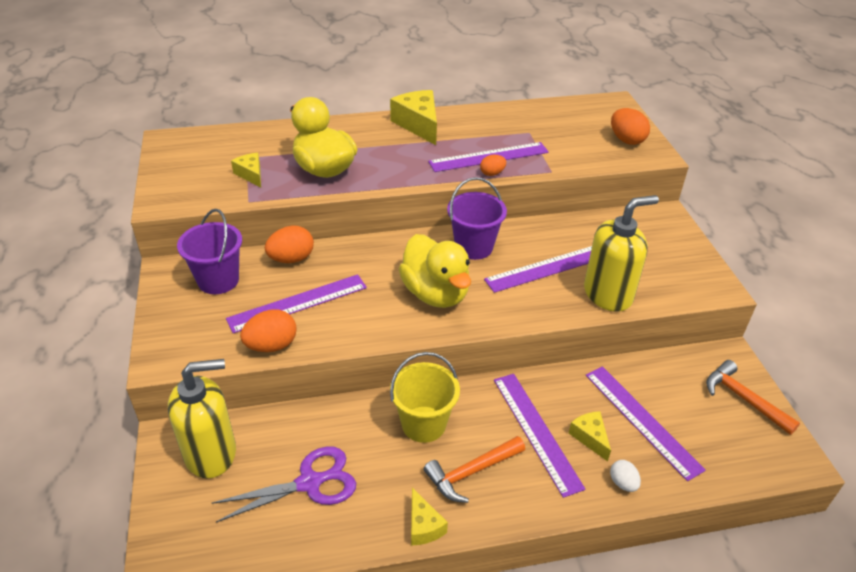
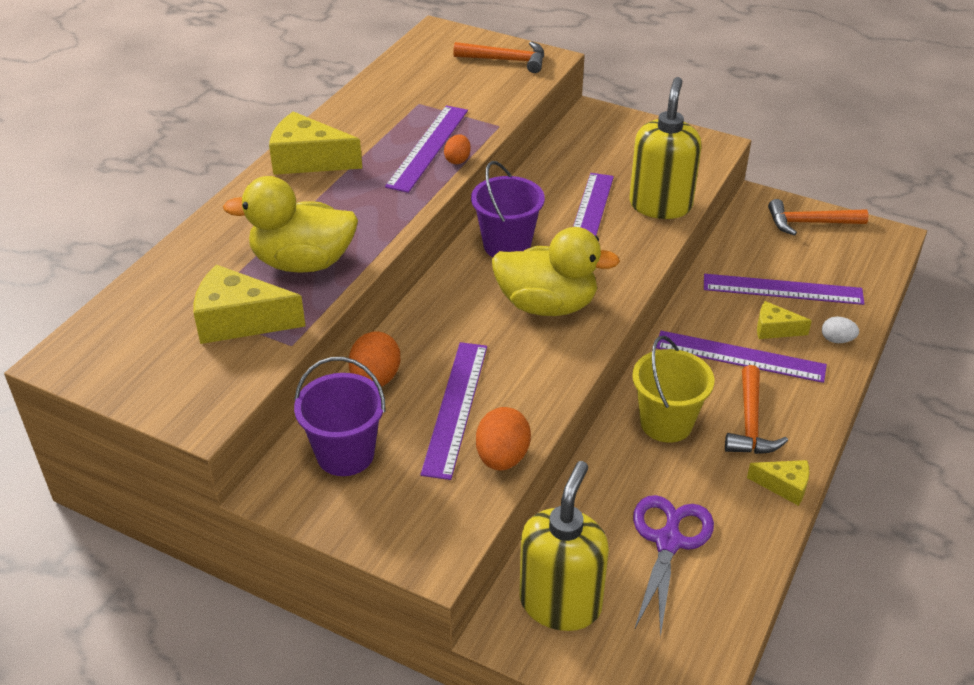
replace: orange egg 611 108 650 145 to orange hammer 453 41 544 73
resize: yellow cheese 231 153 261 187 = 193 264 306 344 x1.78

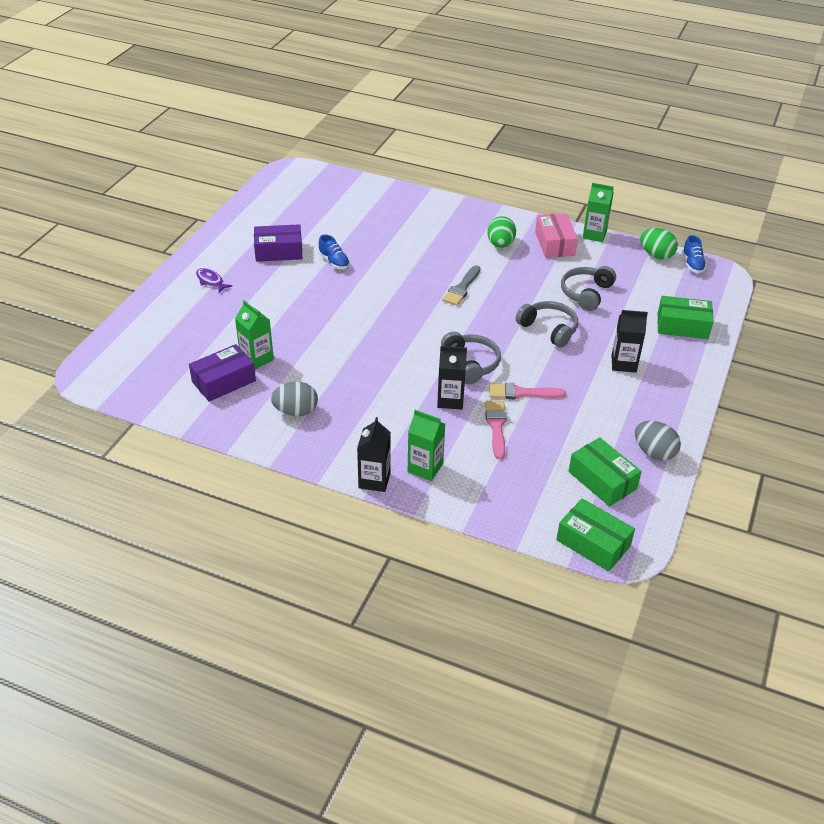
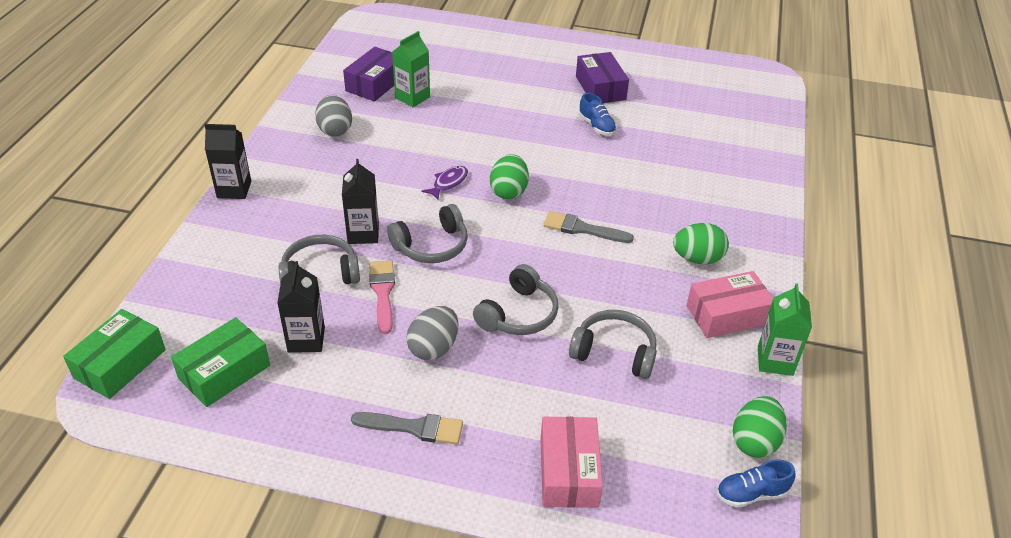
delete: green carton 408 410 445 481
insert: grey brush 351 412 463 444; green egg 490 154 529 199
move: purple fish 196 268 232 293 to 422 166 468 200; black carton 612 310 648 373 to 277 261 325 353; grey egg 635 421 681 461 to 406 306 458 360
replace: pink brush 485 401 507 459 to grey headphones 279 235 360 285
recolor: green box 658 296 714 339 to pink box 540 417 603 508
rotate: purple box 189 344 256 402 = 343 47 394 102 75 degrees clockwise; blue shoe 319 235 350 269 = 579 93 617 136 75 degrees counterclockwise

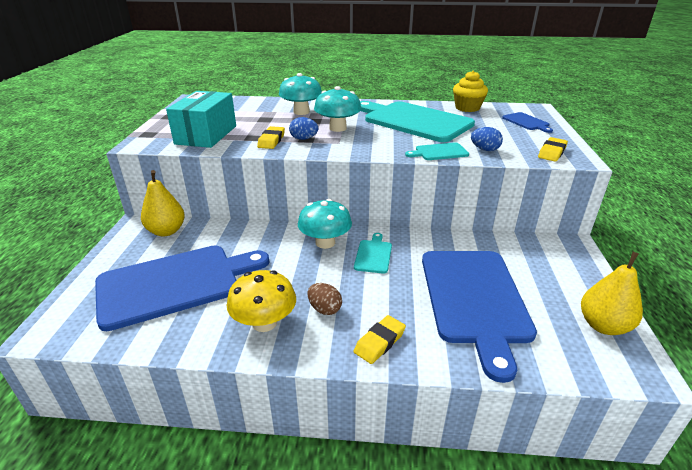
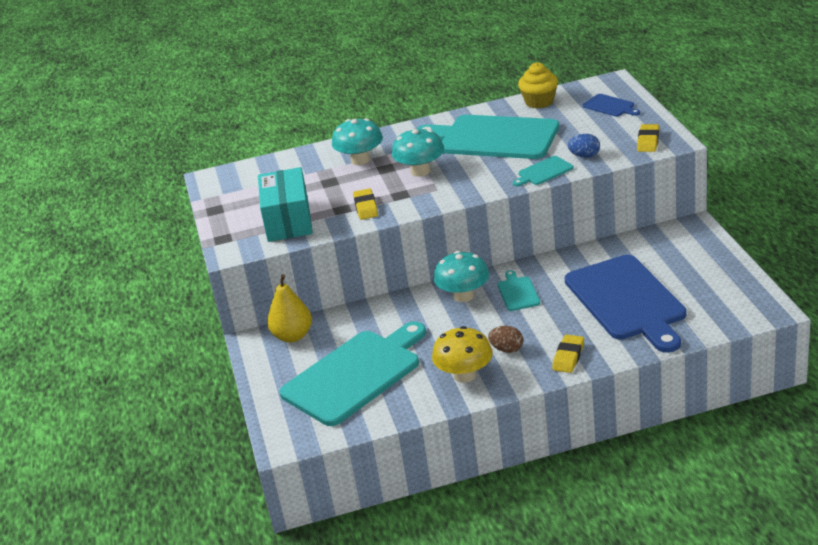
delete: blue egg 289 117 318 140; yellow pear 581 252 643 335
recolor: blue cutting board 95 245 269 331 to turquoise cutting board 279 322 426 426

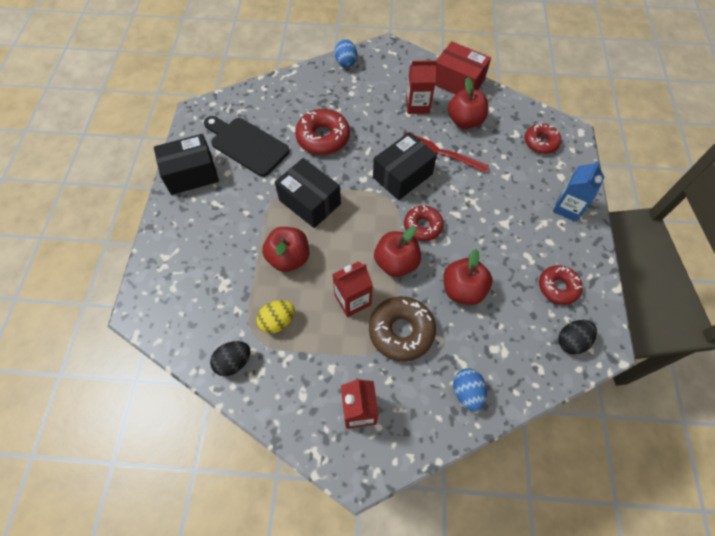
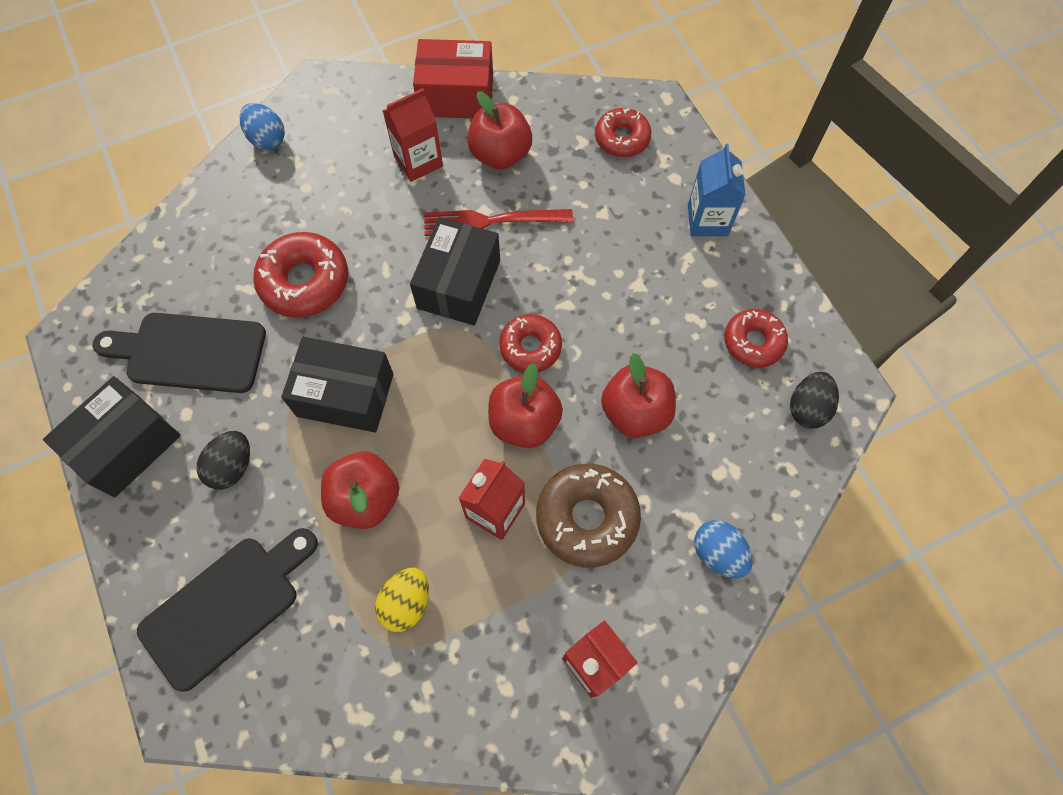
insert: black cutting board 137 528 318 692
move: black egg 210 341 250 376 to 197 431 250 489

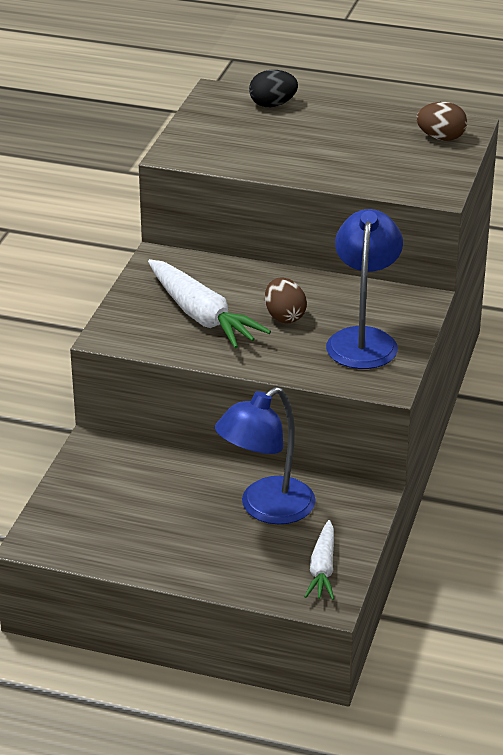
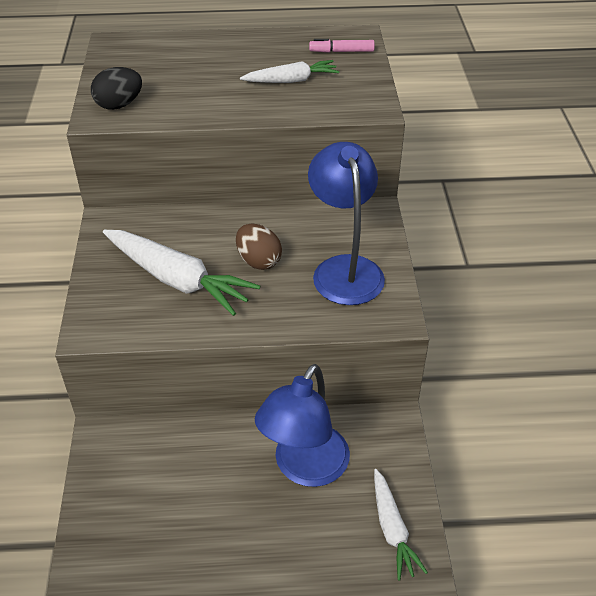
insert: white carrot 240 60 339 83
move: black egg 249 70 298 107 to 91 67 142 110
replace: brown egg 416 102 467 141 to pink marker 309 39 375 53

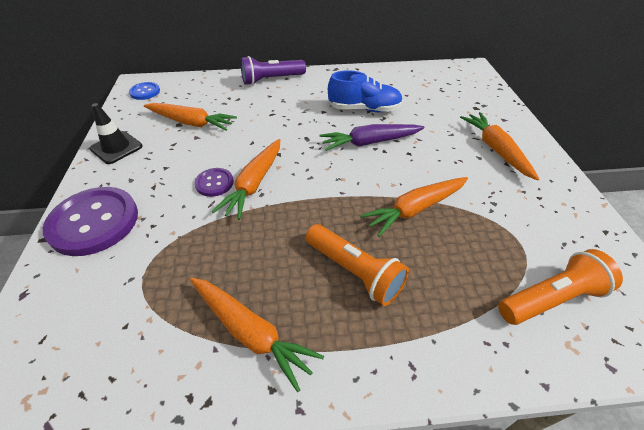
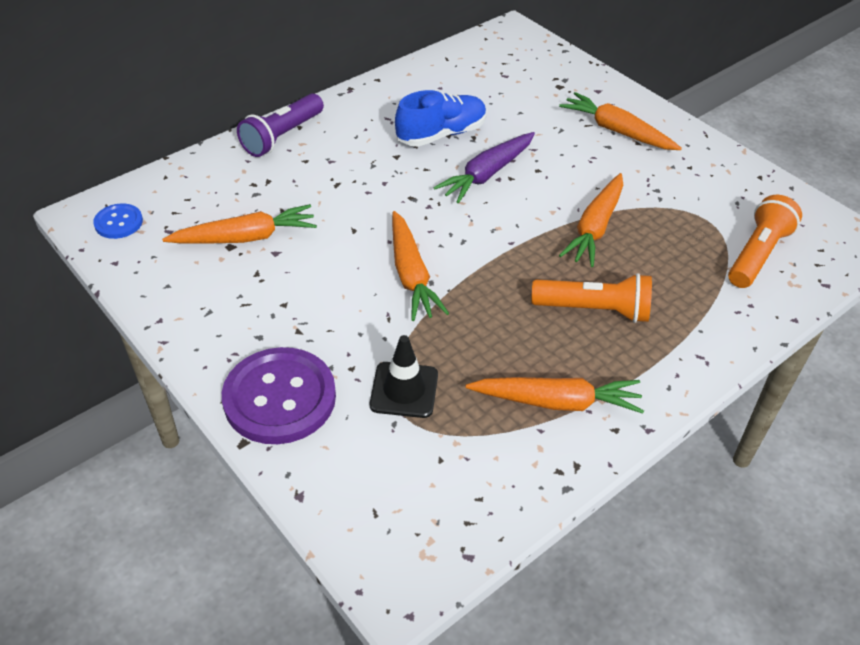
delete: purple button 194 168 234 197
move: black traffic cone 89 103 143 164 to 370 335 438 418

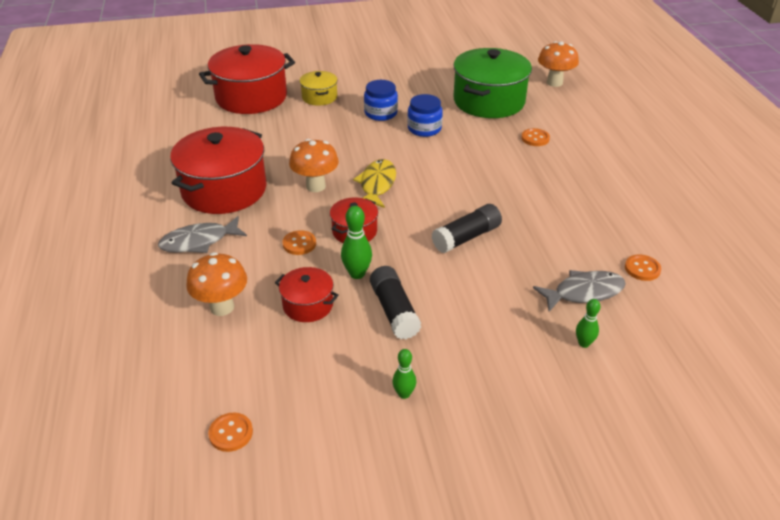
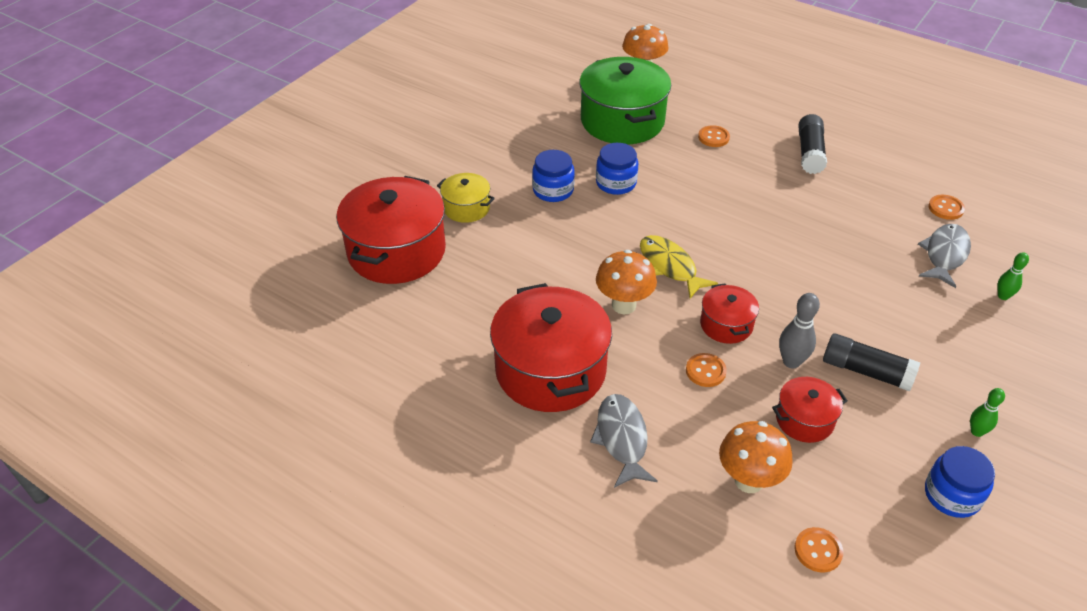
insert: blue jar 925 446 995 518
move: orange button 208 412 253 452 to 794 527 843 573; black glue stick 432 204 502 253 to 798 114 827 174
recolor: green bowling pin 341 206 372 279 to grey bowling pin 779 293 820 368
rotate: grey fish 158 216 247 253 = 590 394 658 488 150 degrees clockwise

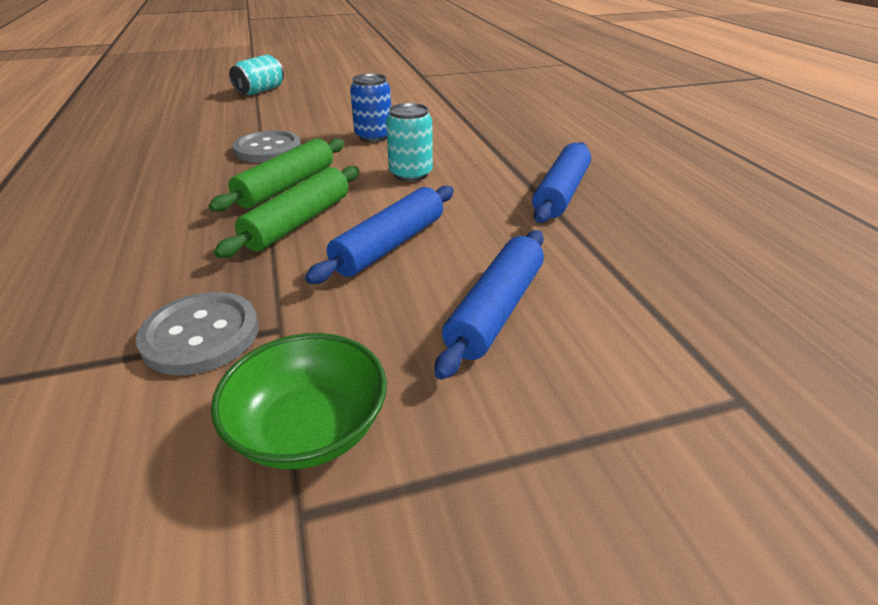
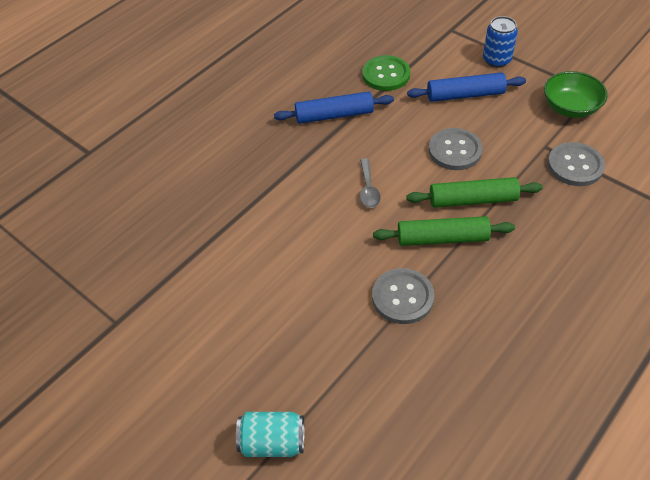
insert: green button 362 55 410 91
move: blue can 350 73 391 142 to 483 16 518 67
replace: blue rolling pin 305 186 454 284 to grey button 429 128 483 170; turquoise can 386 103 433 182 to grey spoon 360 158 381 208

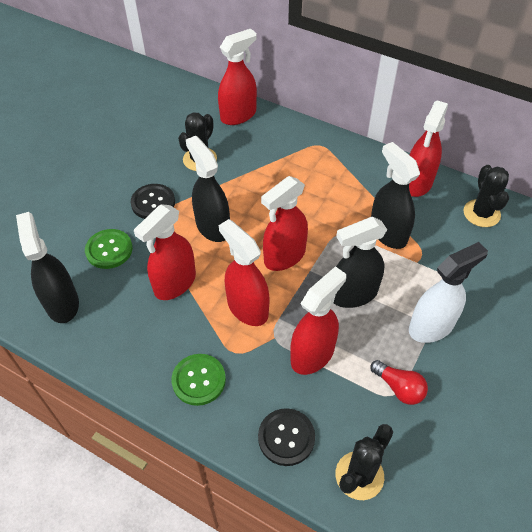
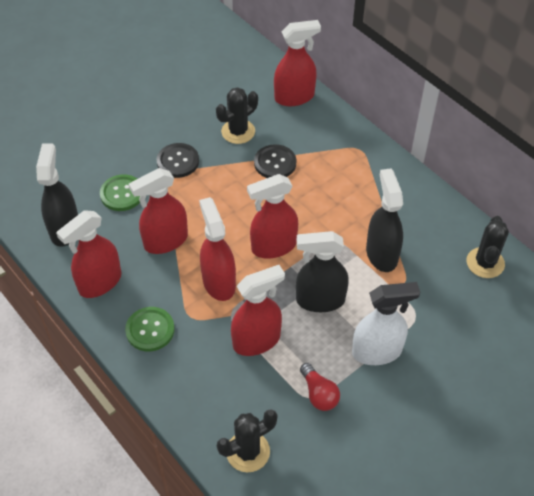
delete: black spray bottle 186 136 230 242
move: black button 258 408 315 466 to 254 144 296 178; red spray bottle 409 100 448 197 to 56 210 121 298

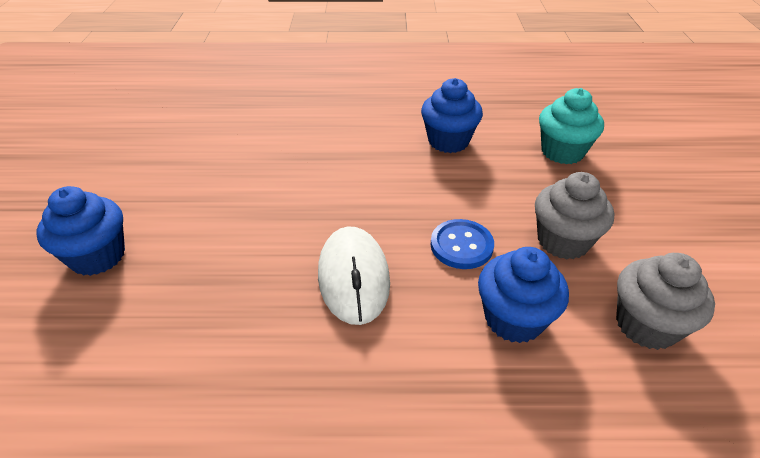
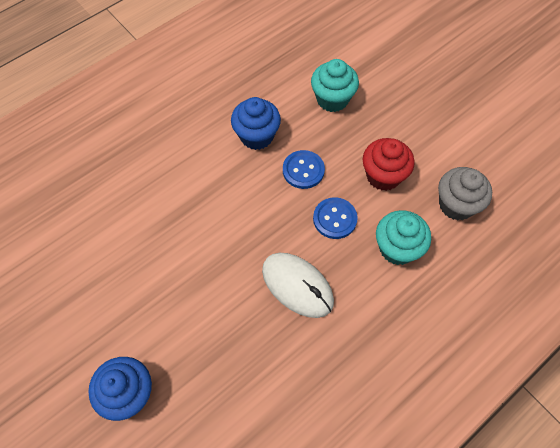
insert: blue button 283 150 325 189
recolor: blue cupcake 478 247 569 343 to turquoise cupcake 376 210 431 265; grey cupcake 535 172 614 259 to red cupcake 363 138 415 191

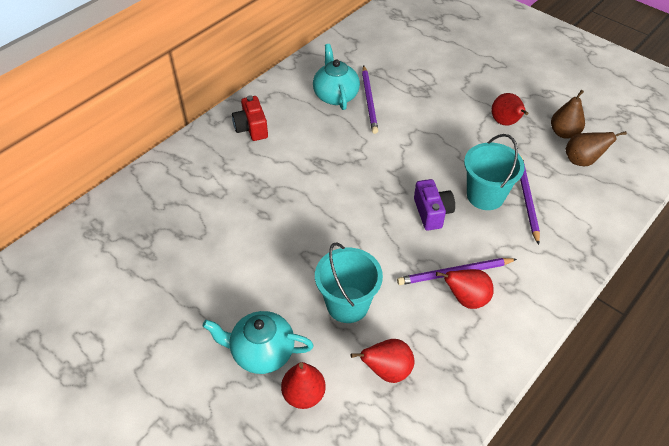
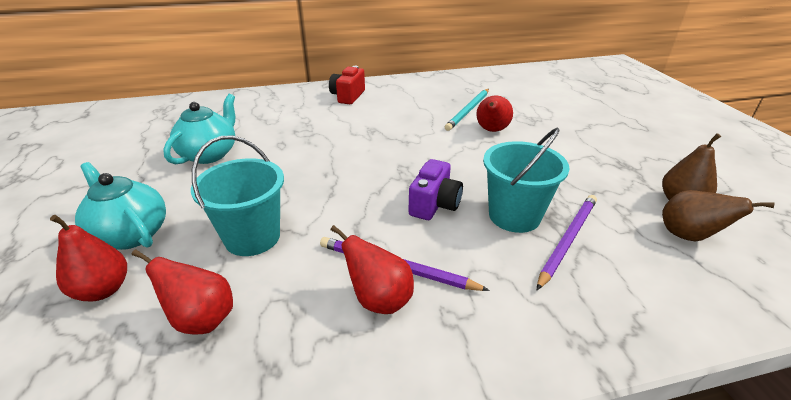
move: turquoise teapot 313 44 360 110 to 163 94 235 164; red pear 492 93 528 125 to 476 96 513 132
recolor: purple pencil 362 65 378 134 to turquoise pencil 445 89 489 131

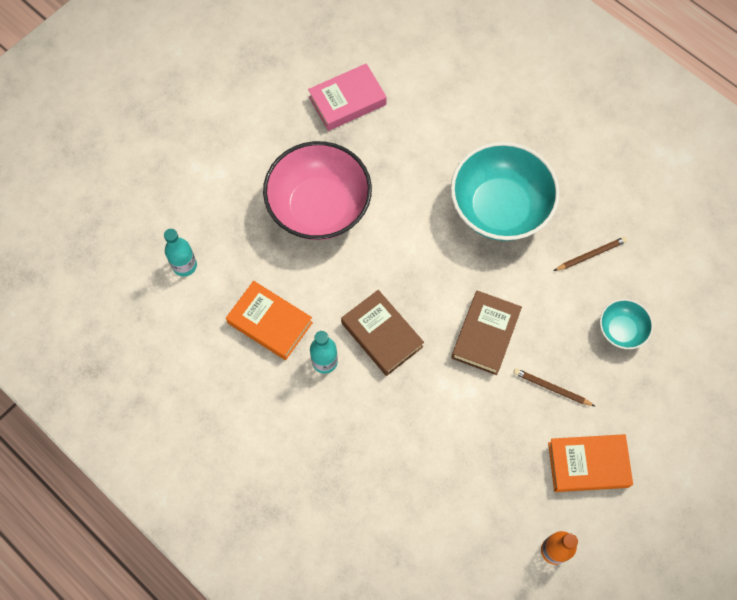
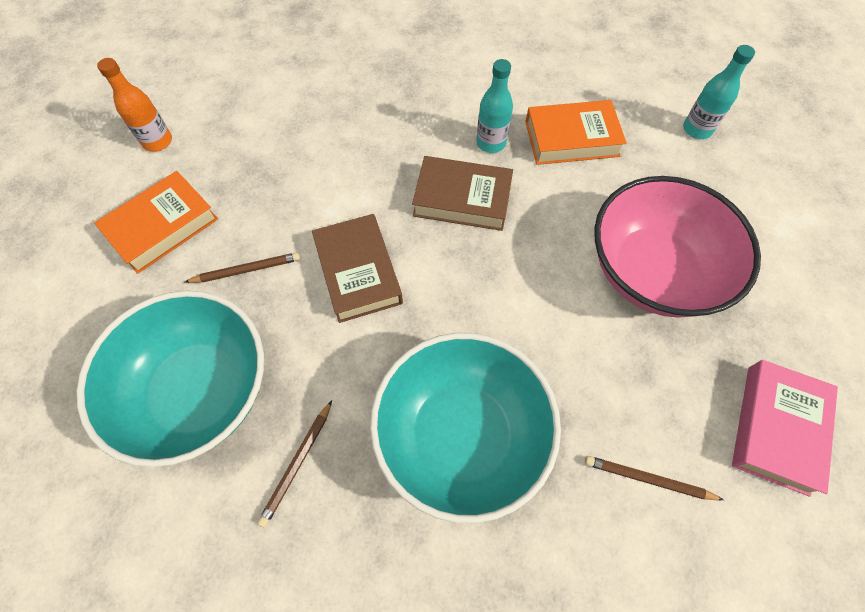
insert: brown pencil 585 456 724 501
resize: turquoise bowl 600 299 653 349 = 76 290 264 467 x2.10

